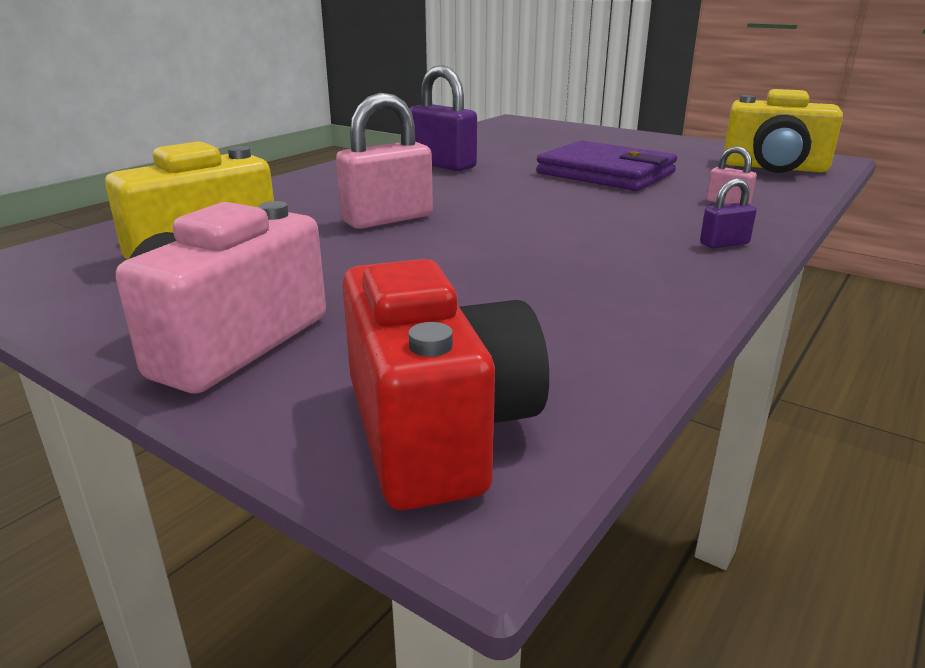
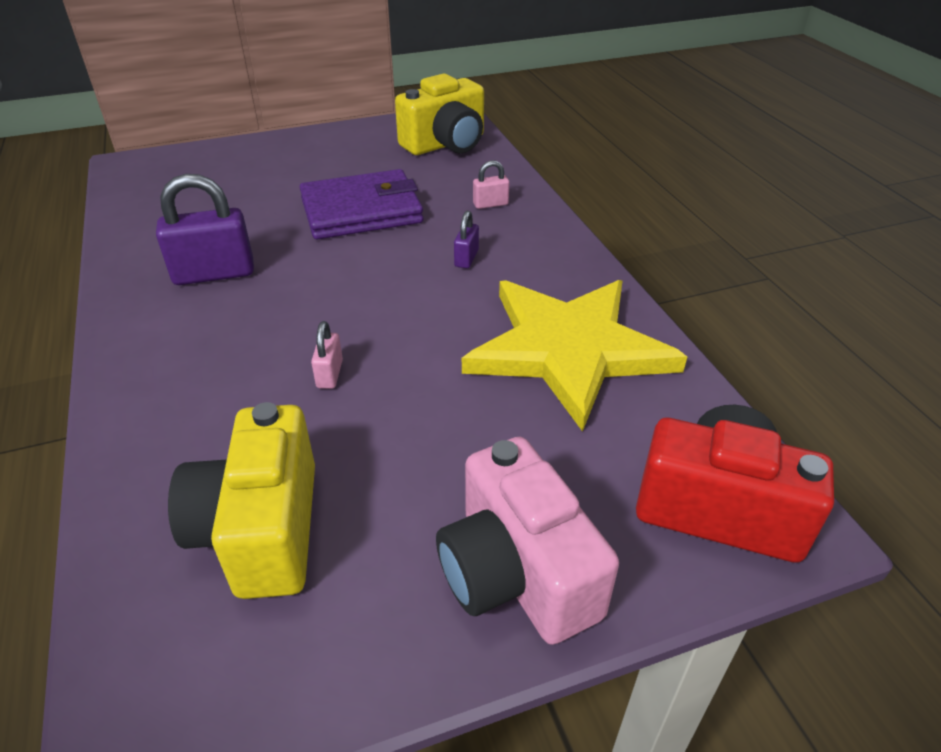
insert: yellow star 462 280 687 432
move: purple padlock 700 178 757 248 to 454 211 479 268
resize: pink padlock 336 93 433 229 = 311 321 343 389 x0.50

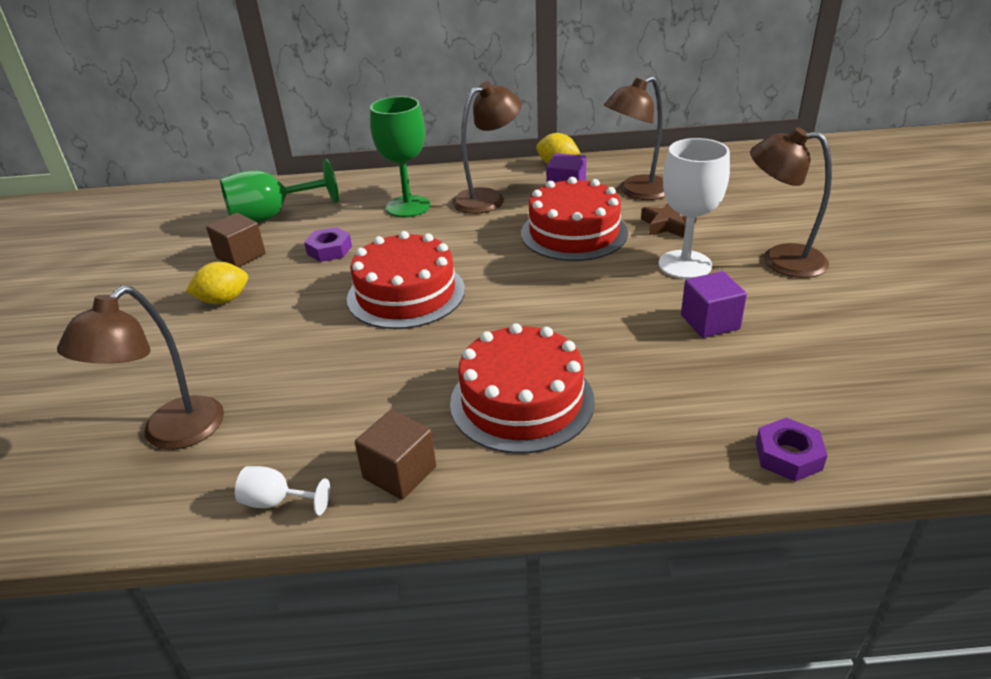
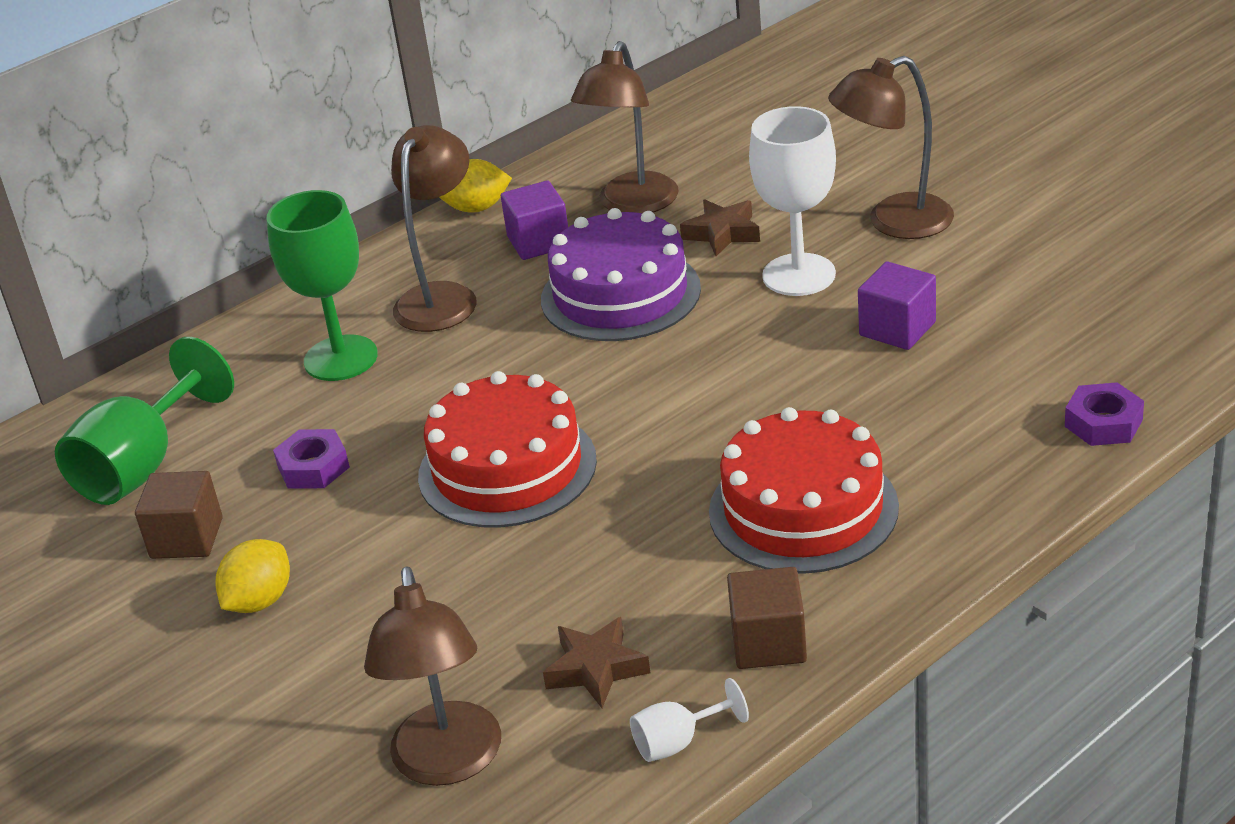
insert: brown star 543 617 650 708
recolor: red cake 521 177 628 261 to purple cake 541 208 701 341

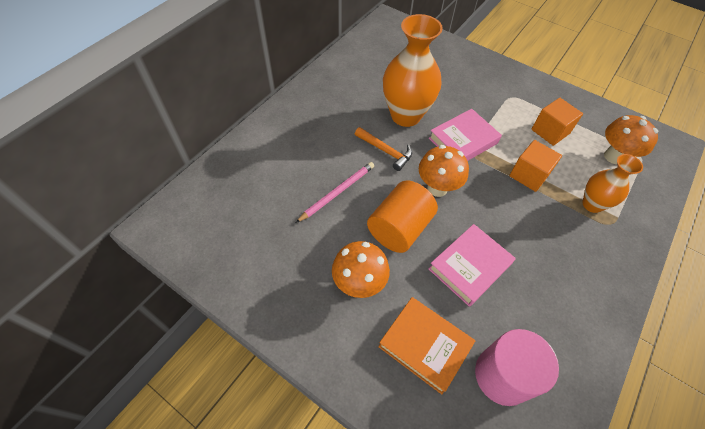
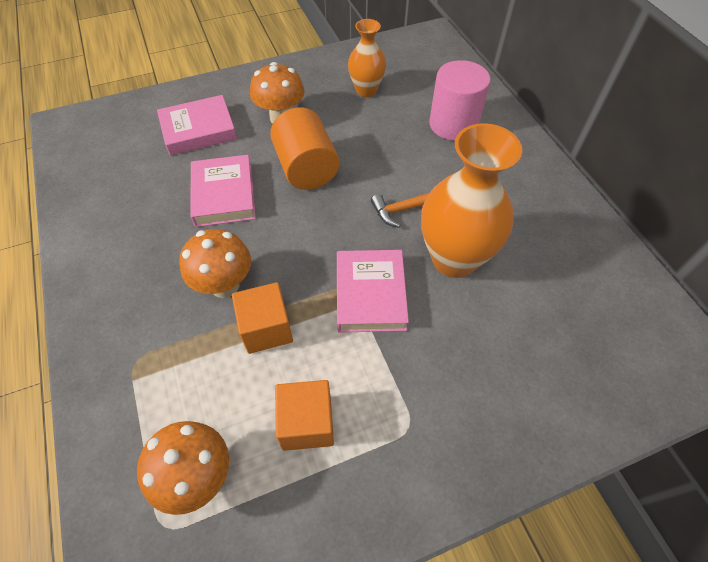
delete: pink pencil 296 162 374 223
move: orange mushroom 419 145 469 197 to 179 229 251 298; pink cylinder 475 329 559 406 to 429 60 491 141; orange vase 582 154 643 213 to 348 19 386 97
recolor: orange book 378 297 475 394 to pink book 157 95 237 155

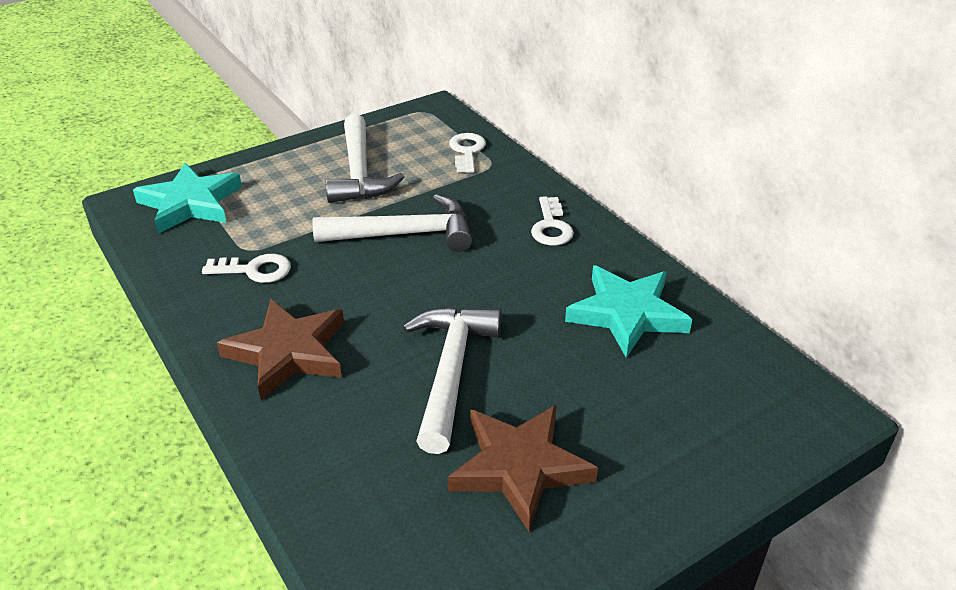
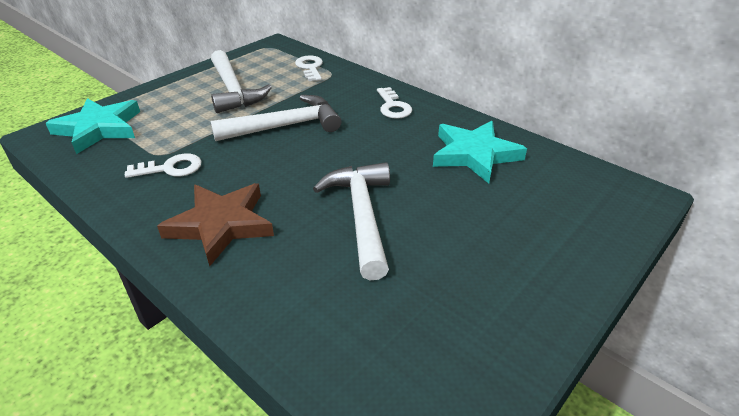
delete: brown star 448 405 598 531

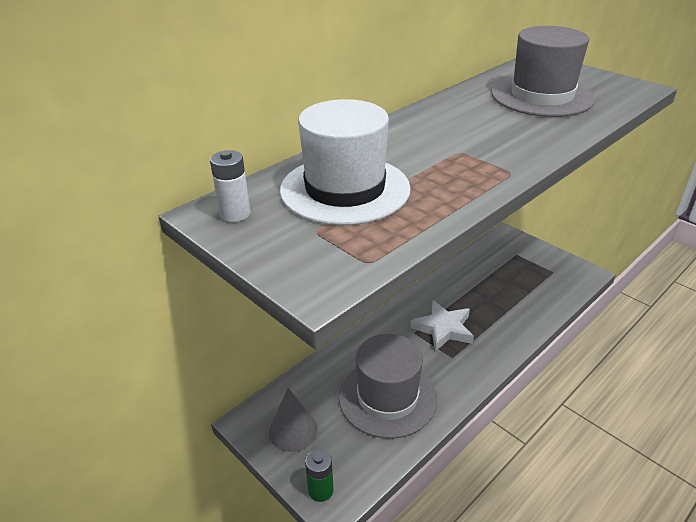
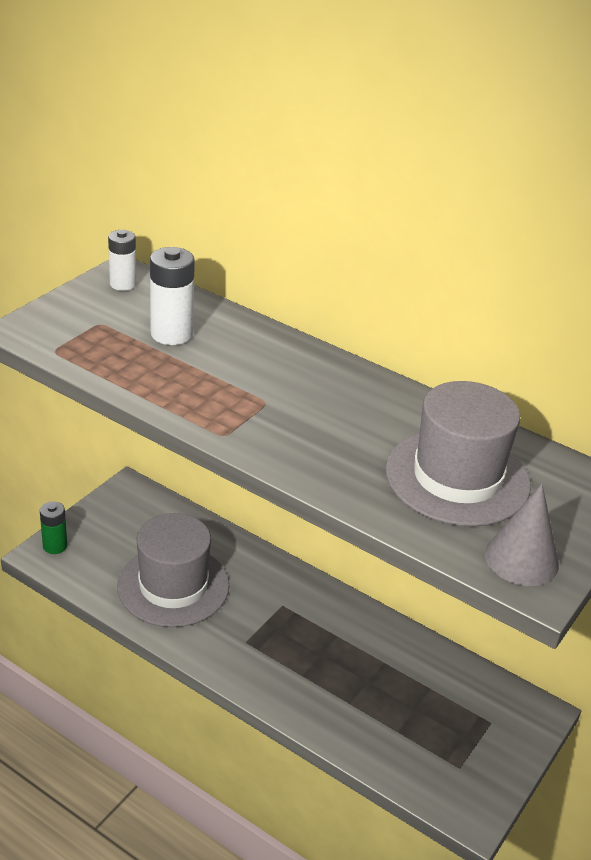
delete: white star 411 300 474 351
move: grey cone 269 388 318 452 to 485 484 559 586
replace: white hat 280 99 411 225 to white battery 150 247 195 345

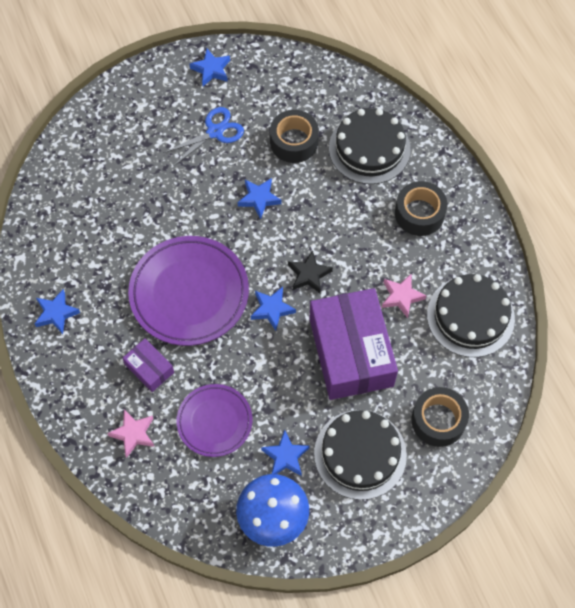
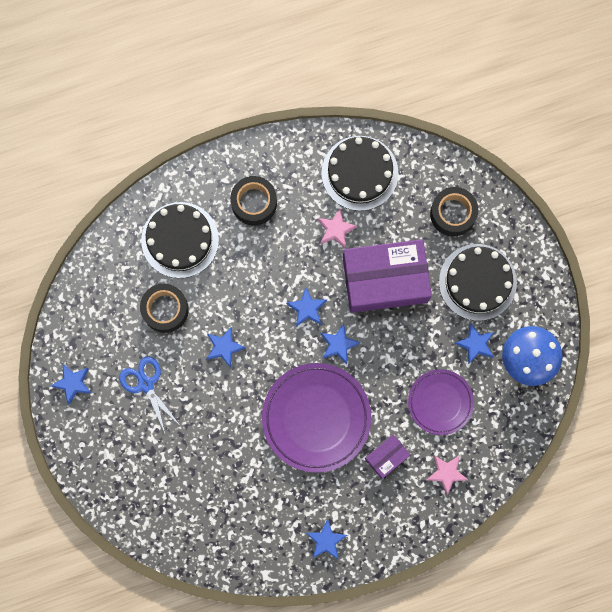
recolor: black star 288 250 333 293 to blue star 286 287 327 327

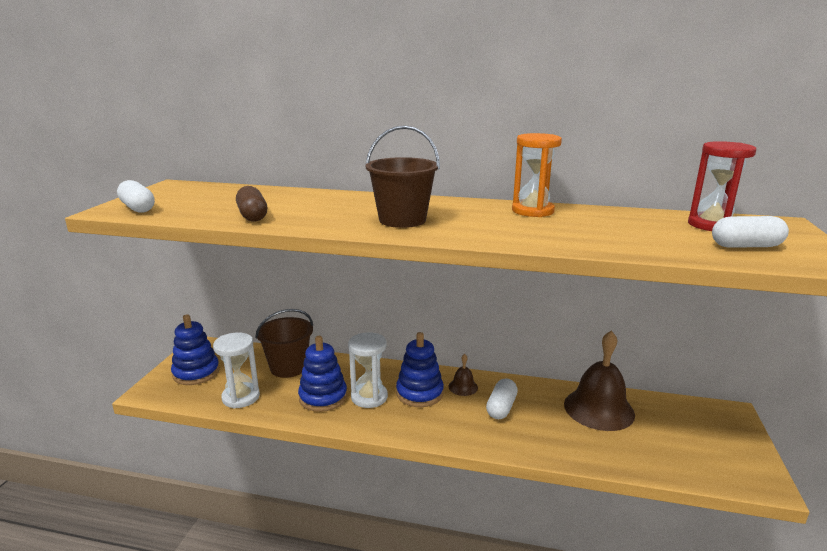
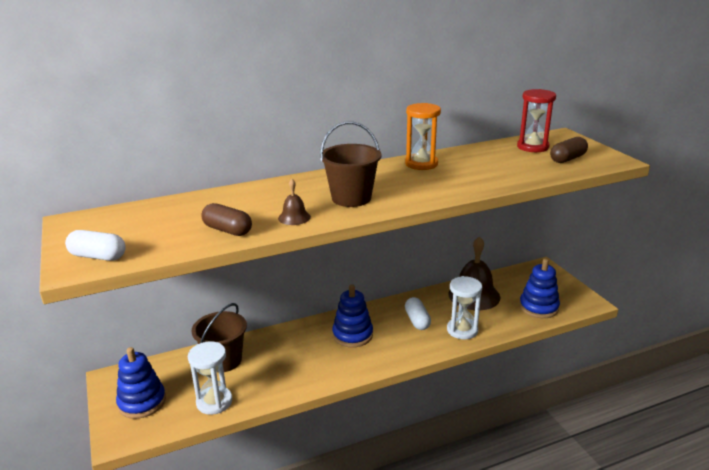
move: blue stacking toy 298 336 347 412 to 519 259 560 318; white hourglass 348 332 388 408 to 447 276 482 339; brown bell 449 354 478 396 to 278 179 311 225
recolor: white capsule 712 216 789 248 to brown capsule 550 137 588 163

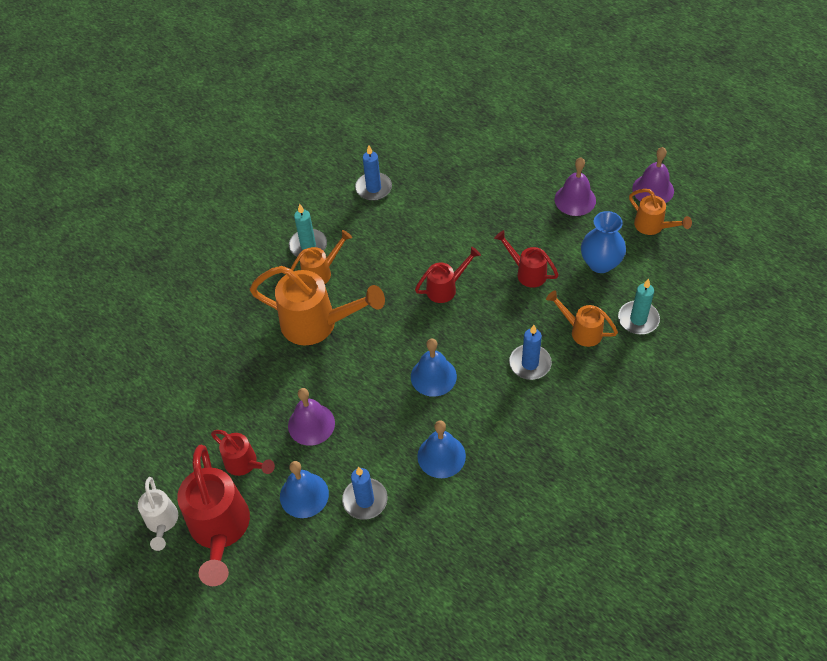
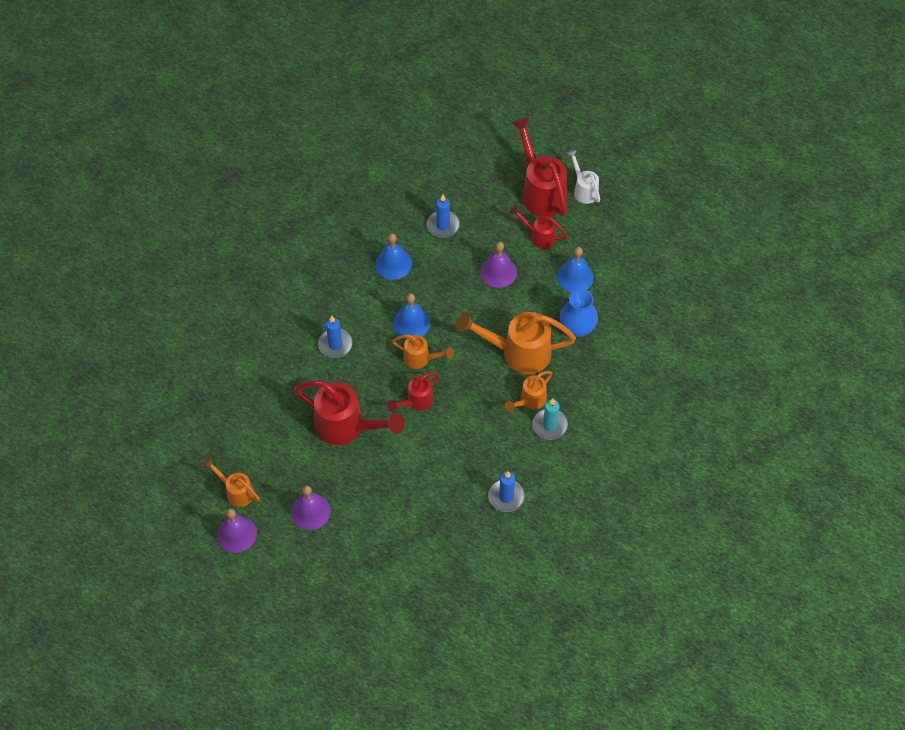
delete: turquoise candle 618 278 660 334
move: blue bell 280 461 329 518 to 557 247 594 292; orange watering can 546 290 618 347 to 392 335 454 369; blue vase 581 211 626 273 to 560 289 598 337
resize: red watering can 494 230 559 288 = 294 380 405 445 x1.83

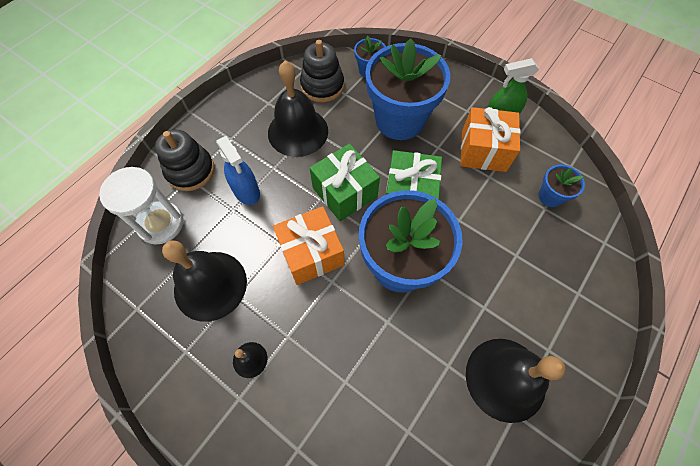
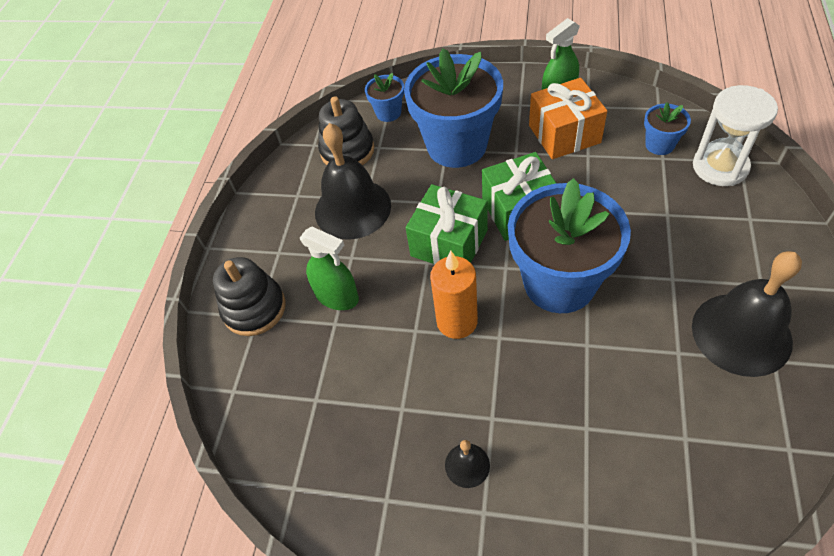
delete: black bell 162 240 247 322
move: white hourglass 99 167 183 245 to 693 85 778 186
replace: orange gift 273 206 345 285 to orange candle 430 251 478 339
recolor: blue spray bottle 216 136 260 205 to green spray bottle 300 227 359 310

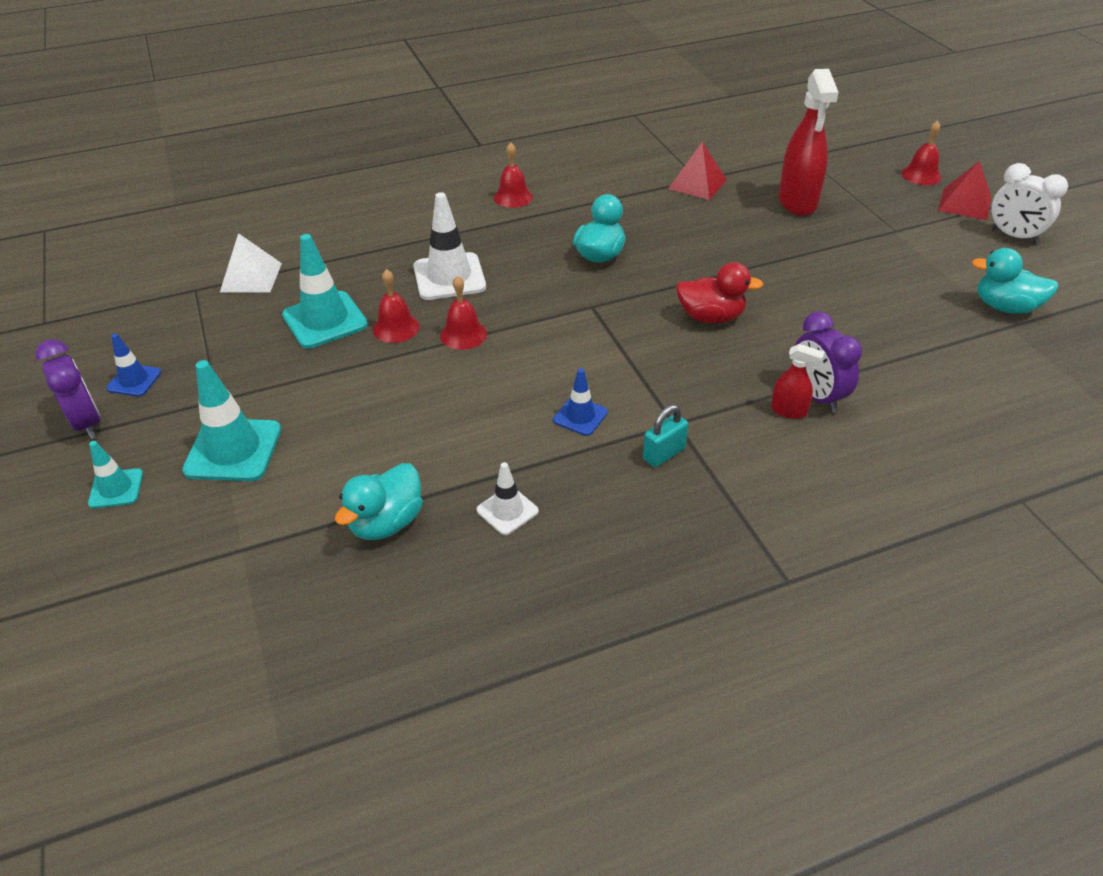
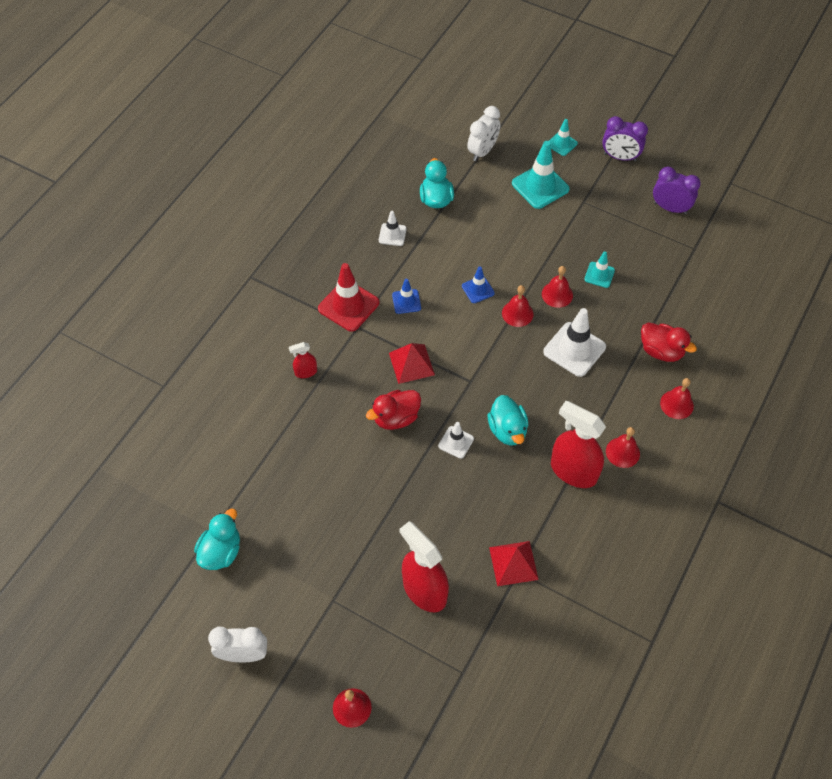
delete: white pyramid 220 233 282 293
insert: white traffic cone 438 422 474 459; white clock 467 106 500 161; red spray bottle 551 401 606 488; red duck 641 322 697 362; red bell 660 378 694 419
move: blue traffic cone 106 334 162 396 to 462 266 495 303; purple clock 795 311 862 413 to 653 167 701 214; red pyramid 938 161 991 220 to 389 343 435 384
replace: turquoise padlock 643 405 688 467 to red traffic cone 318 263 379 332
rotate: turquoise duck 971 248 1059 314 = 194 509 240 570 45 degrees counterclockwise
resize: turquoise traffic cone 282 234 368 349 = 584 251 615 288 x0.55

